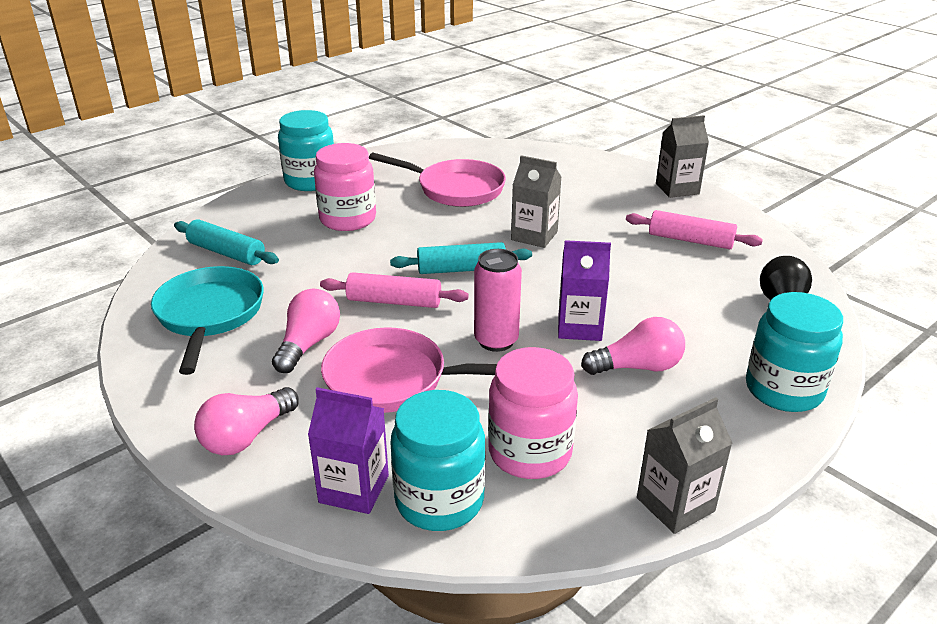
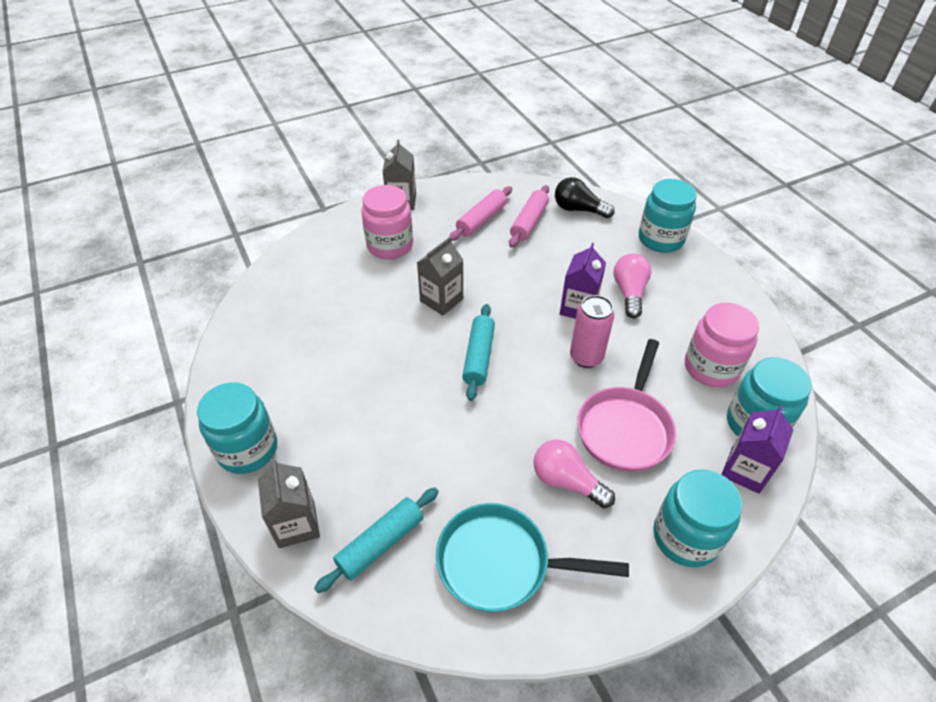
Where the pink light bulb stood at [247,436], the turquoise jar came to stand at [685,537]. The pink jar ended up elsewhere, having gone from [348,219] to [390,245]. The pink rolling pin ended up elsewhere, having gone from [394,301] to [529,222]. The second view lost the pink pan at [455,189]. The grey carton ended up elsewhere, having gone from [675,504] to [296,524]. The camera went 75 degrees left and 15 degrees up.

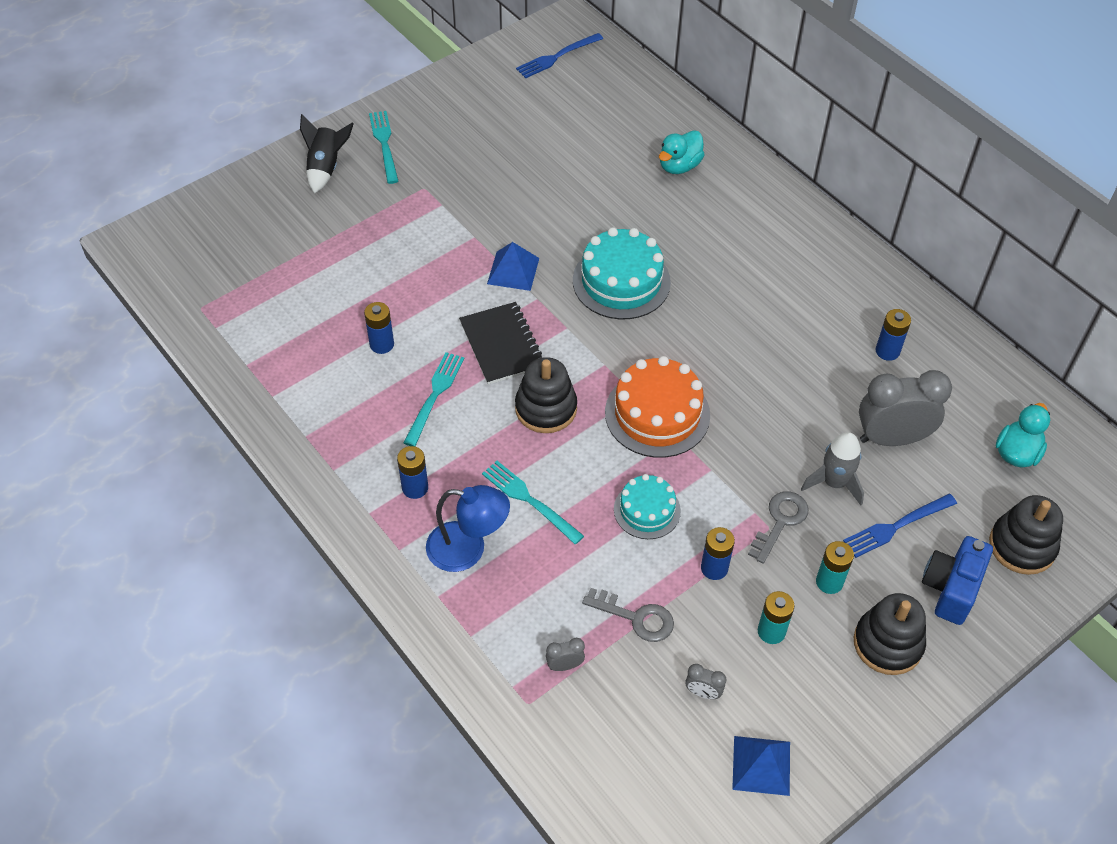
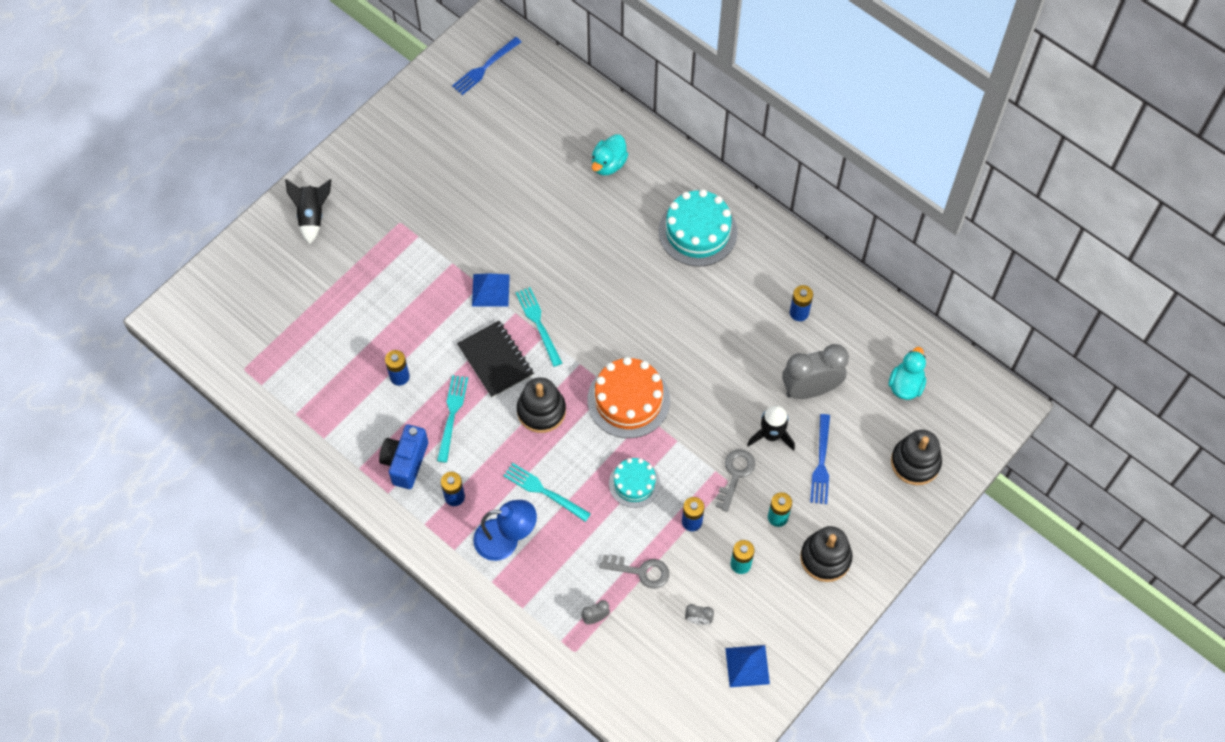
The turquoise fork ended up elsewhere, having gone from [384,143] to [538,323]. The turquoise cake ended up elsewhere, having gone from [621,281] to [697,231]. What was the grey rocket at [834,483] turned into the black rocket at [771,435]. The blue fork at [895,527] ended up facing another way, 45 degrees counterclockwise from before. The blue camera ended up elsewhere, having gone from [951,589] to [405,462]. The camera went 10 degrees left and 10 degrees up.

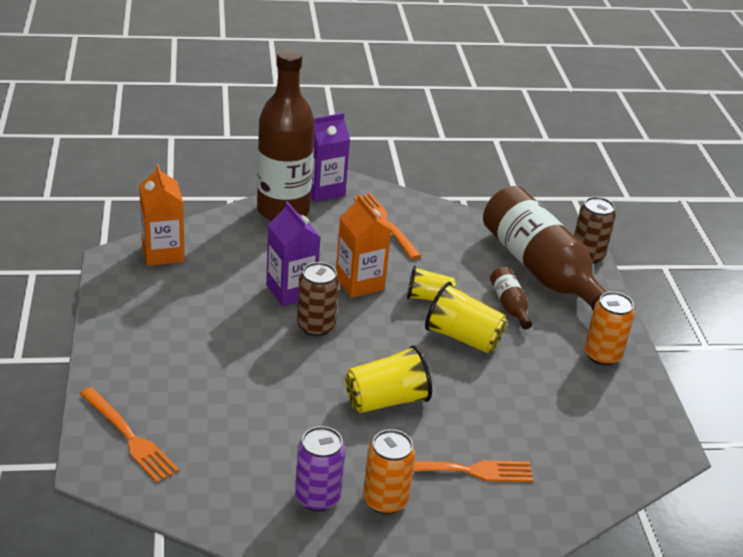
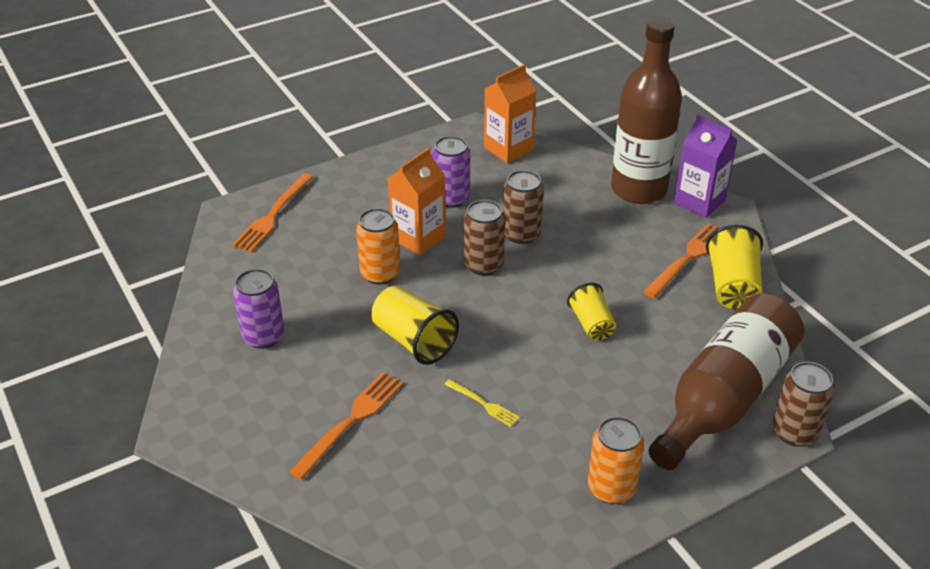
Where the purple carton stood at [291,291], the brown can came to stand at [521,234]. The orange carton ended up elsewhere, having gone from [359,283] to [418,238]. The orange can ended up elsewhere, having gone from [385,500] to [380,273]. The orange fork at [464,471] ended up facing another way, 120 degrees counterclockwise from before. The yellow cup ended up elsewhere, having gone from [463,337] to [732,287]. The second view lost the brown bottle at [509,305]. The second view gained the purple can at [451,198]. The second view gained the yellow fork at [483,404]. The camera went 70 degrees right and 5 degrees up.

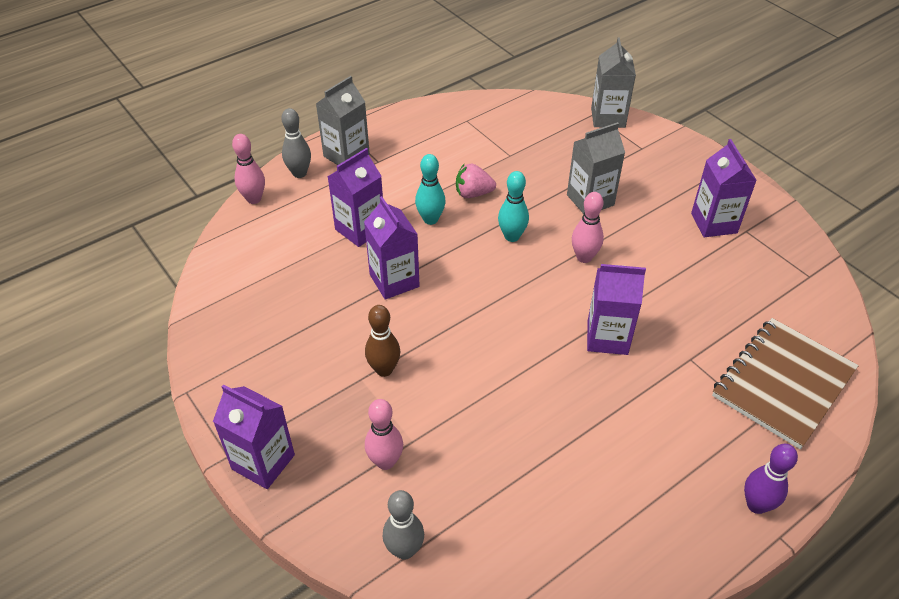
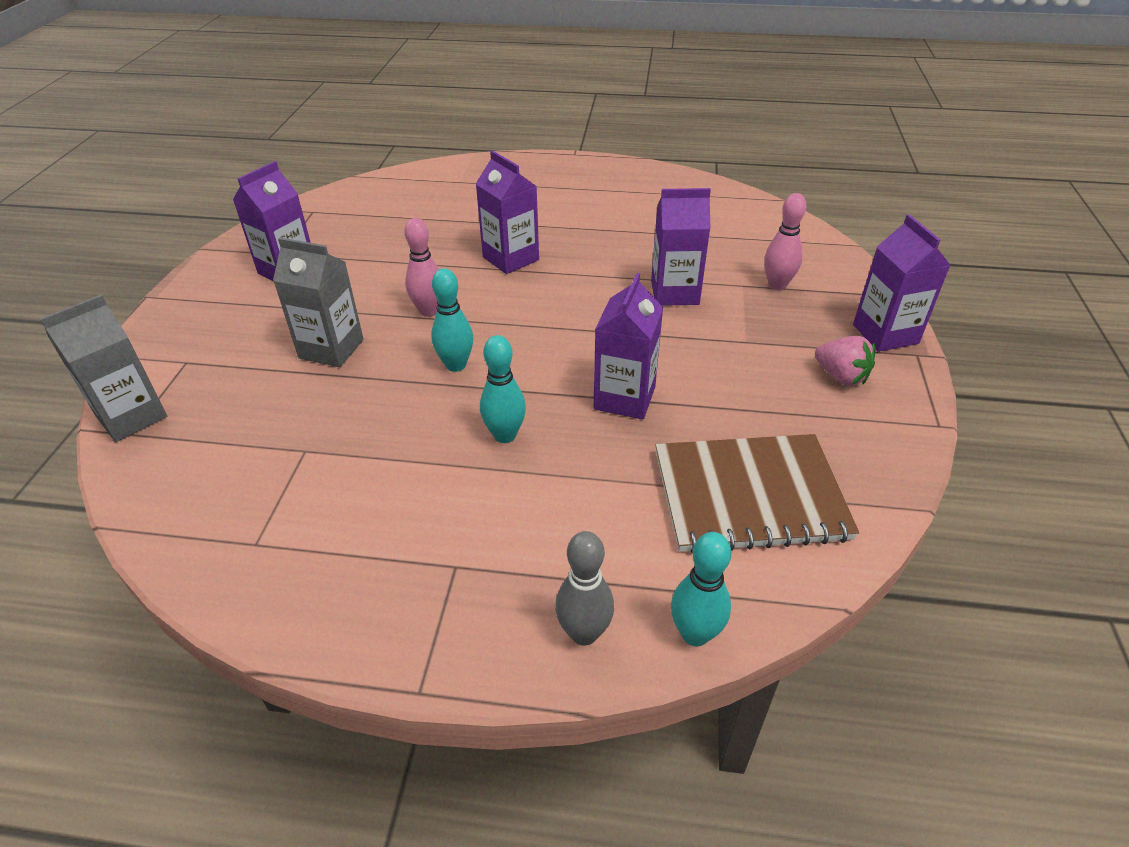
What was the pink bowling pin at [254,199] turned into the turquoise bowling pin at [695,634]. The second view lost the grey carton at [346,155]. The purple carton ended up elsewhere, having gone from [360,229] to [674,293]. The second view lost the brown bowling pin at [384,369]. The second view lost the grey bowling pin at [404,550]. The pink strawberry ended up elsewhere, having gone from [473,193] to [841,376]. The brown notebook ended up elsewhere, having gone from [783,383] to [749,495]. The second view lost the purple bowling pin at [756,505]. The camera went 135 degrees left and 5 degrees down.

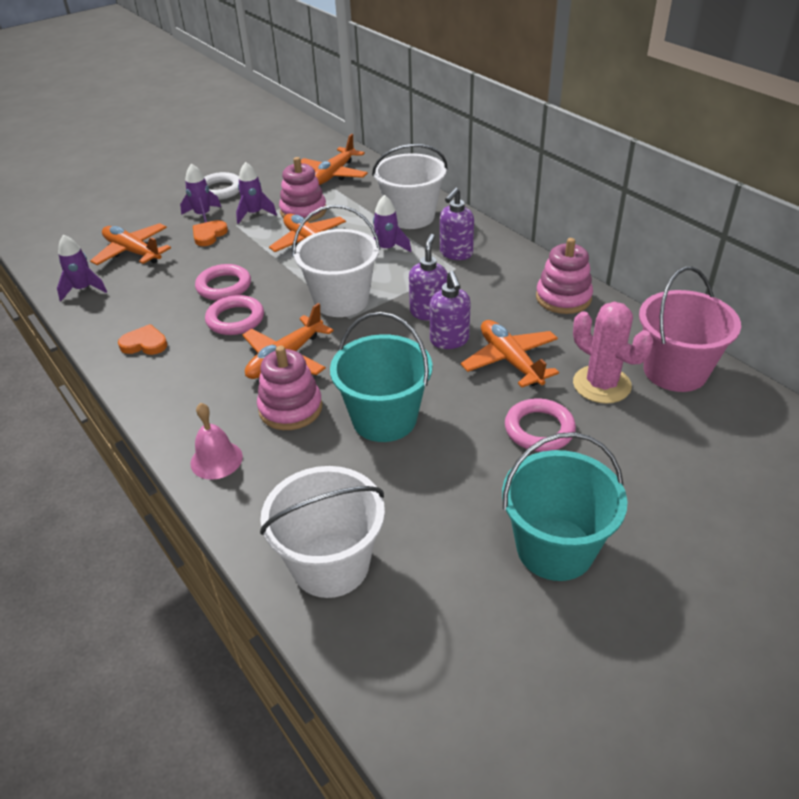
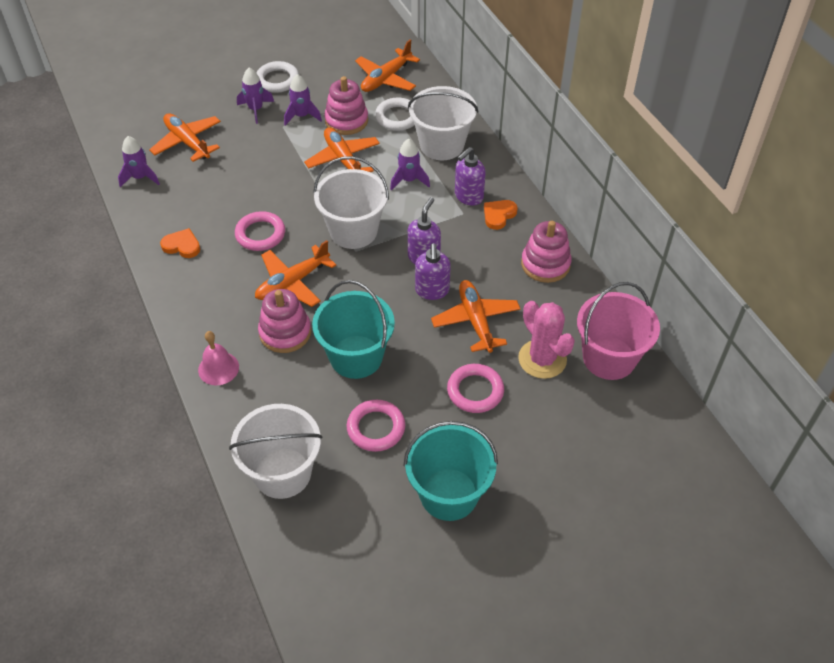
The orange heart ended up elsewhere, having gone from [209,235] to [498,215]. The pink ring ended up elsewhere, having gone from [224,286] to [376,428]. The second view gained the white ring at [397,117]. The camera went 10 degrees right and 10 degrees up.

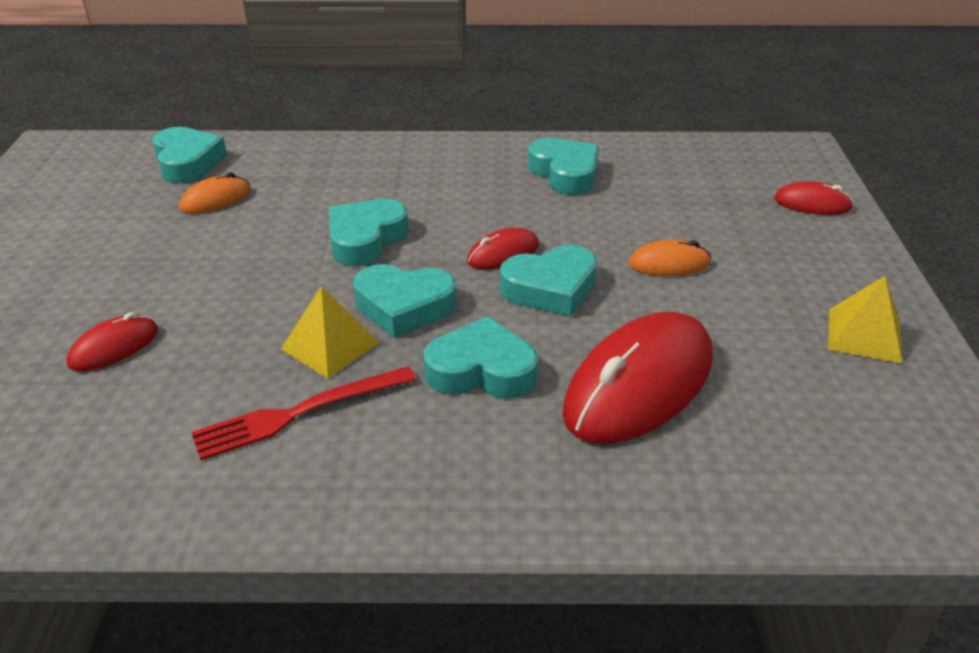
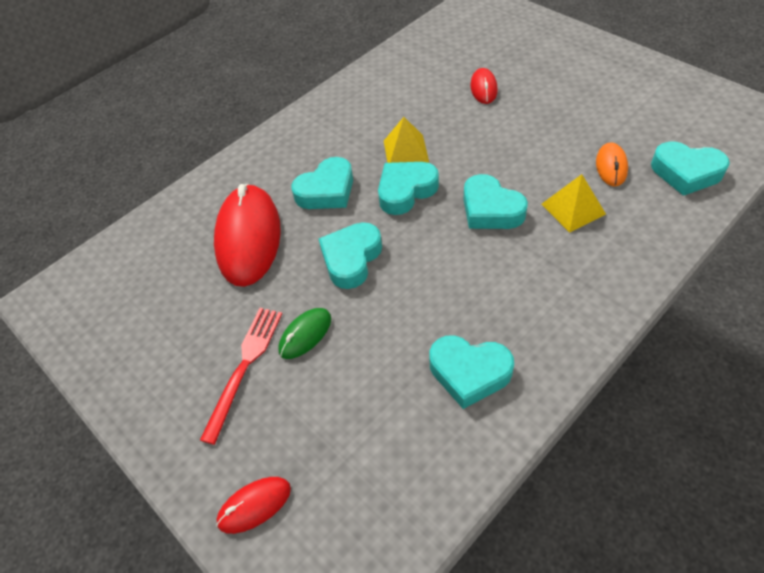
The red fork ended up elsewhere, having gone from [299,413] to [244,367]. The turquoise heart at [365,239] ended up facing another way, 150 degrees clockwise from before. The second view lost the red mouse at [503,254]. What was the orange mouse at [669,264] turned into the green mouse at [305,334]. The yellow pyramid ended up elsewhere, having gone from [864,335] to [573,209]. The camera went 140 degrees right and 15 degrees up.

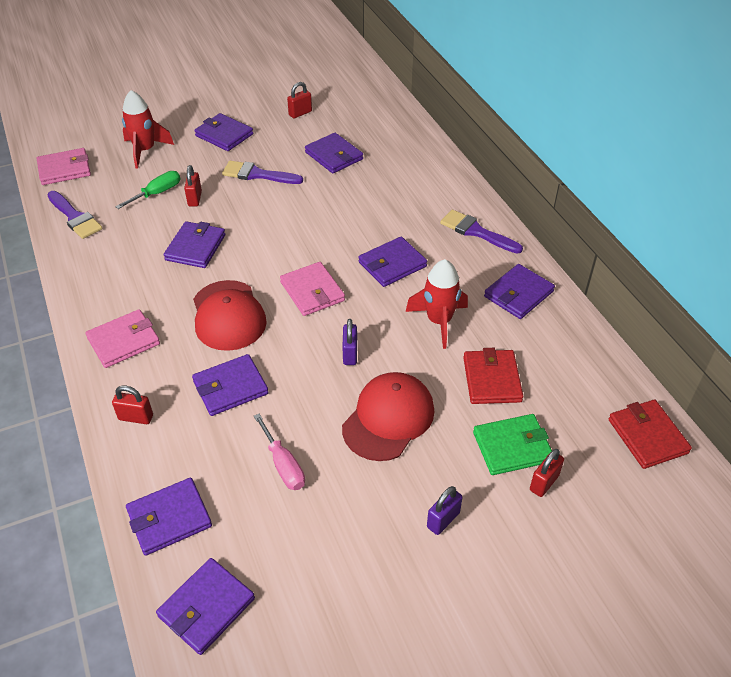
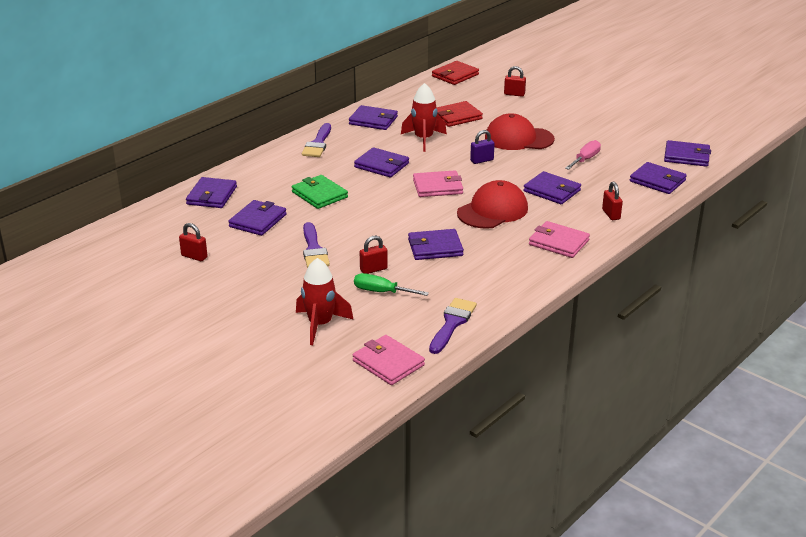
The purple wallet ended up elsewhere, having gone from [224,135] to [212,195]. The pink wallet at [312,291] ended up facing another way, 45 degrees clockwise from before. The second view lost the purple padlock at [443,520]. The green wallet ended up elsewhere, having gone from [512,447] to [319,194]. The camera went 115 degrees left and 15 degrees down.

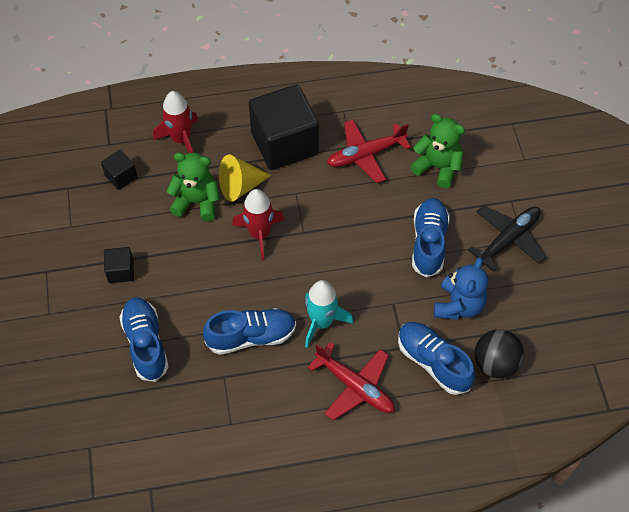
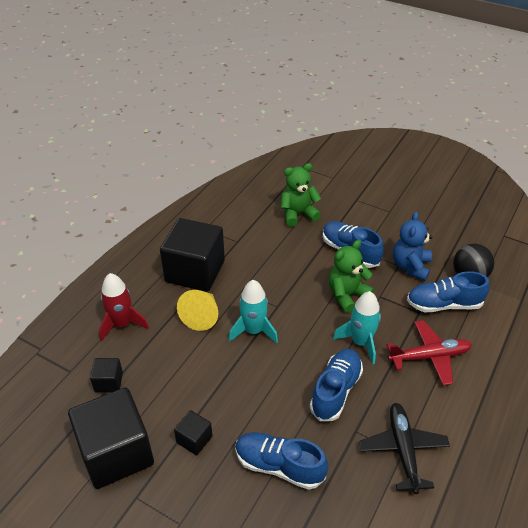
The green teddy bear ended up elsewhere, having gone from [197,202] to [347,295]. What was the red rocket at [259,234] turned into the turquoise rocket at [254,331]. The second view lost the red plane at [366,155]. The blue teddy bear at [458,305] ended up facing another way, 135 degrees counterclockwise from before. The black plane ended up elsewhere, having gone from [508,239] to [403,450]. The second view gained the black cube at [116,453]. The camera went 50 degrees left and 15 degrees down.

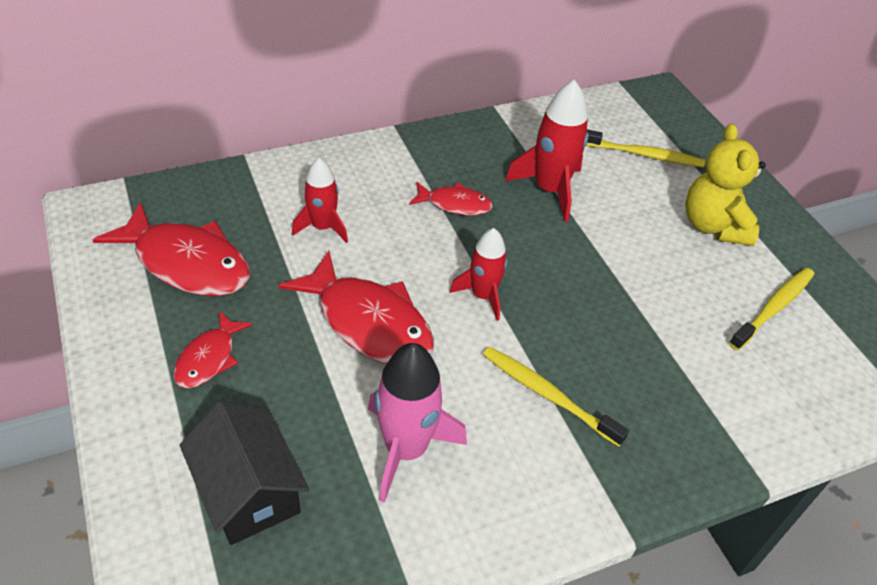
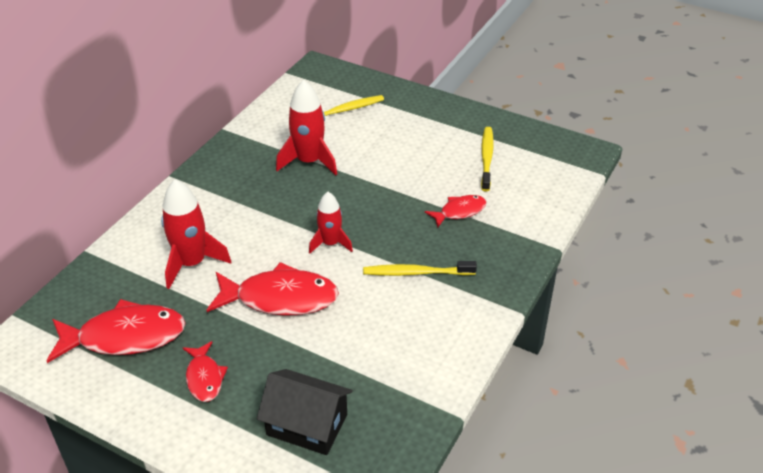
The size of the red rocket at [323,227] changed by a factor of 1.56. The second view lost the pink rocket at [406,449]. The red fish ended up elsewhere, having gone from [455,204] to [459,211]. The second view lost the yellow teddy bear at [713,226]. The camera went 35 degrees left and 5 degrees down.

